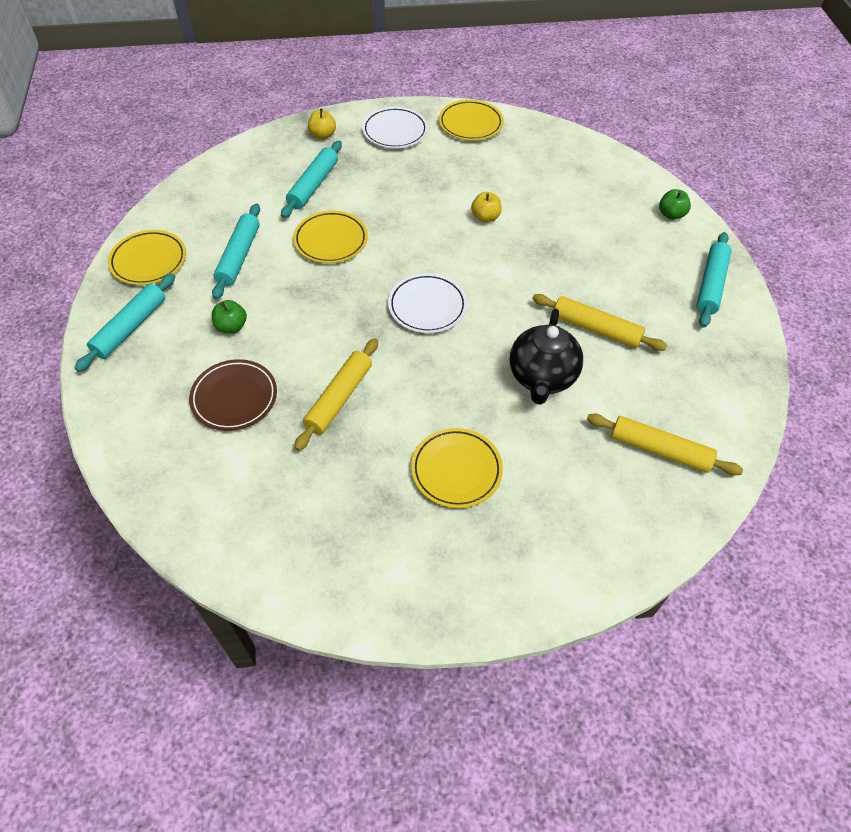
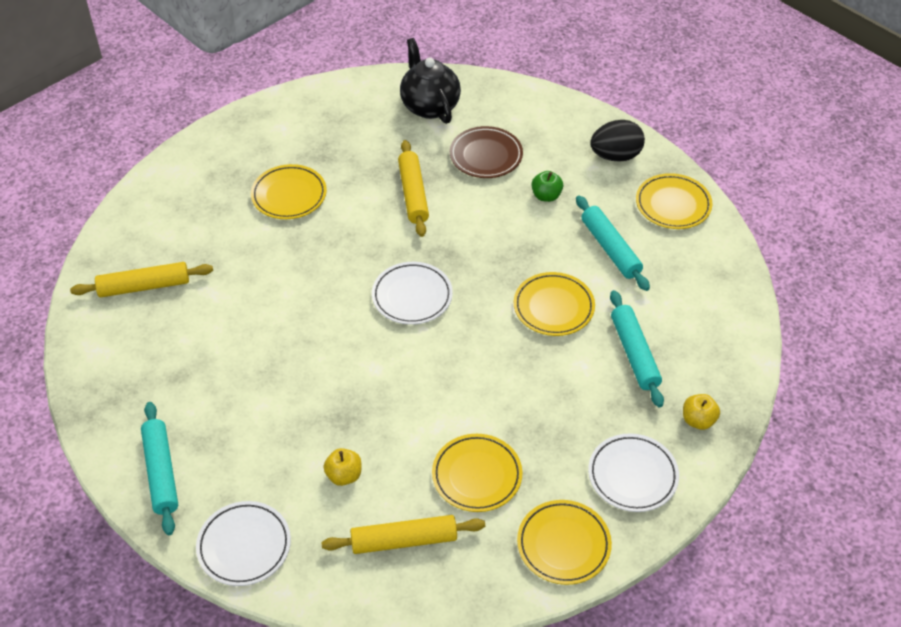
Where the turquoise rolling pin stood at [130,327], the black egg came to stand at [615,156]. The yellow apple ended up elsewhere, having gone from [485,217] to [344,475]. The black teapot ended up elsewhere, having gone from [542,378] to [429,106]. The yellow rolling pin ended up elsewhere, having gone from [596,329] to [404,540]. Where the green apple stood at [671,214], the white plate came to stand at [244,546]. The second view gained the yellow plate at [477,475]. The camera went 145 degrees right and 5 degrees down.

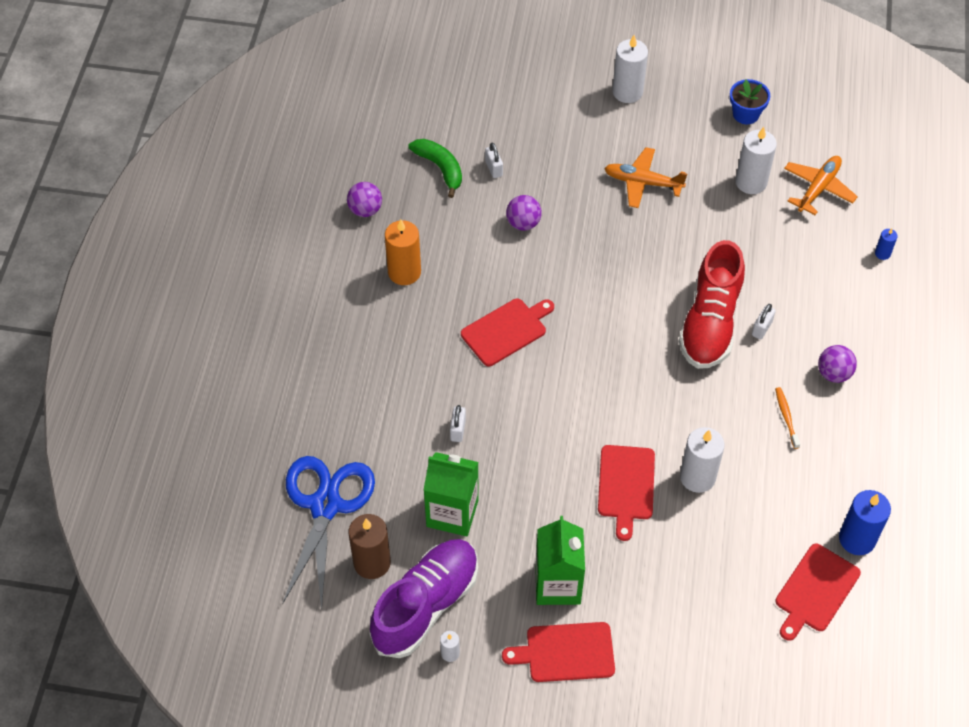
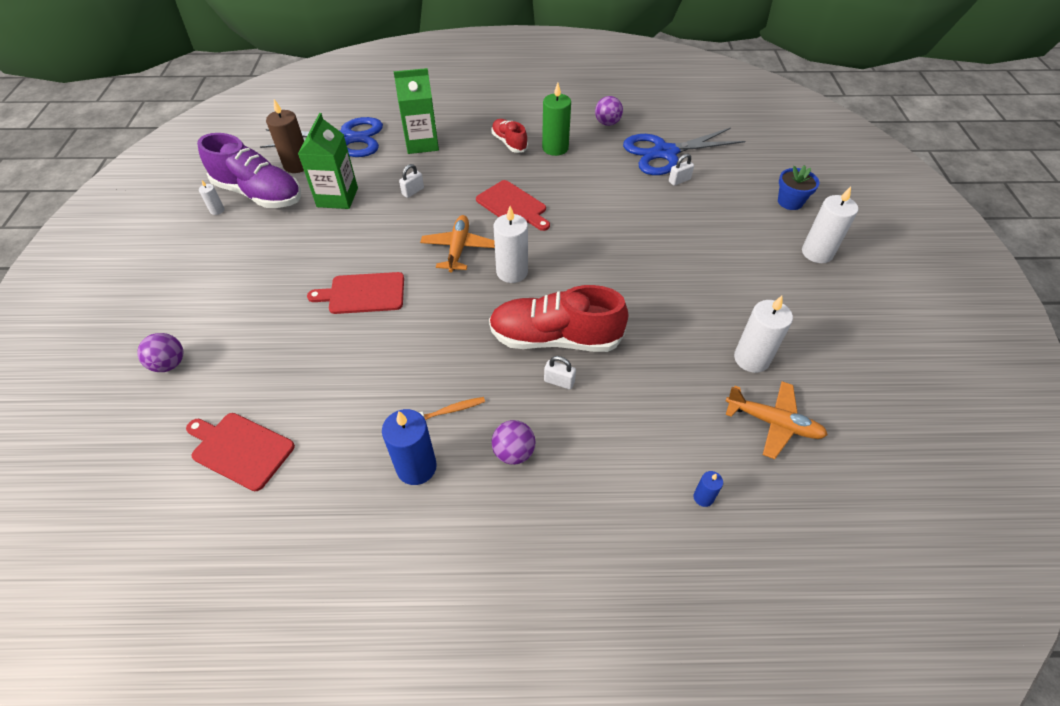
What was the orange candle at [404,272] turned into the green candle at [555,148]. Where the green banana stood at [440,168], the blue scissors came to stand at [665,153]. The white padlock at [458,430] ended up facing another way, 45 degrees counterclockwise from before. The second view lost the red cutting board at [565,652]. The purple ball ended up elsewhere, having gone from [523,223] to [170,364]. The green carton ended up elsewhere, having gone from [557,584] to [422,143]. The orange plane ended up elsewhere, having gone from [642,183] to [458,248]. The white candle ended up elsewhere, having gone from [697,477] to [512,272]. The blue flower pot ended up elsewhere, having gone from [745,114] to [790,202]. The blue candle ended up elsewhere, having gone from [857,539] to [416,467]. The second view gained the red shoe at [509,143]. The camera went 80 degrees right and 5 degrees down.

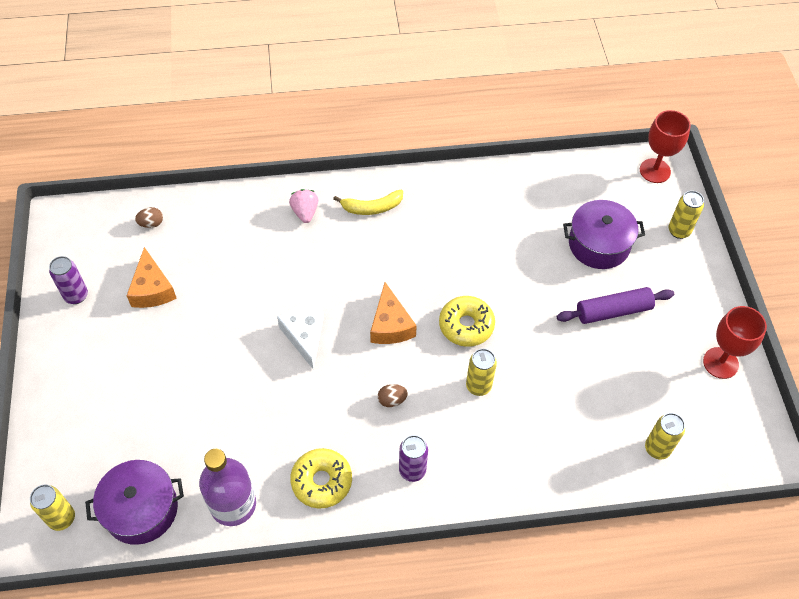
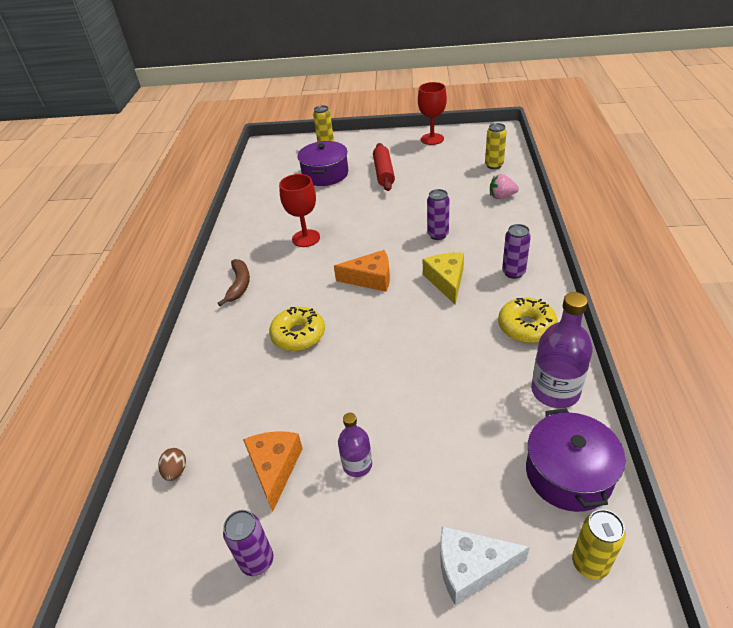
The orange cheese at [152,289] ended up facing another way, 90 degrees counterclockwise from before. The white cheese ended up elsewhere, having gone from [305,336] to [471,568]. The pink strawberry ended up elsewhere, having gone from [305,212] to [501,196]. What was the yellow banana at [372,207] turned into the brown banana at [239,285]. Where the brown egg stood at [392,400], the yellow cheese came to stand at [446,281]. The yellow donut ended up elsewhere, having gone from [466,325] to [298,335]. What was the yellow can at [478,386] turned into the purple can at [438,235]. What was the purple rolling pin at [613,311] turned into the red rolling pin at [384,173]. The red goblet ended up elsewhere, having gone from [655,171] to [306,238]. The second view gained the purple bottle at [357,465]. The camera went 75 degrees left and 15 degrees down.

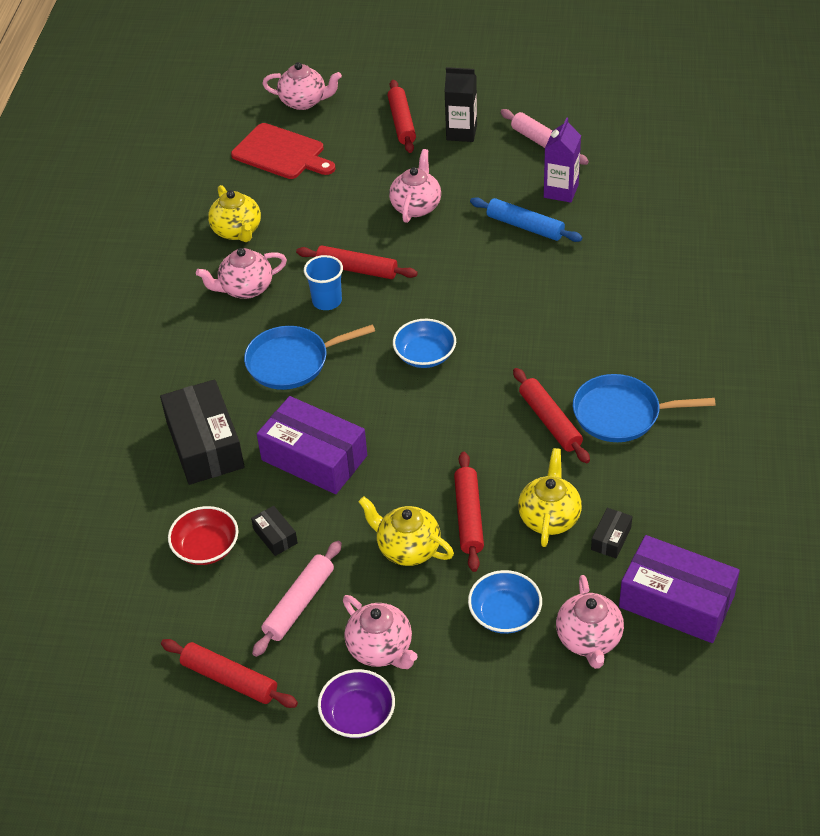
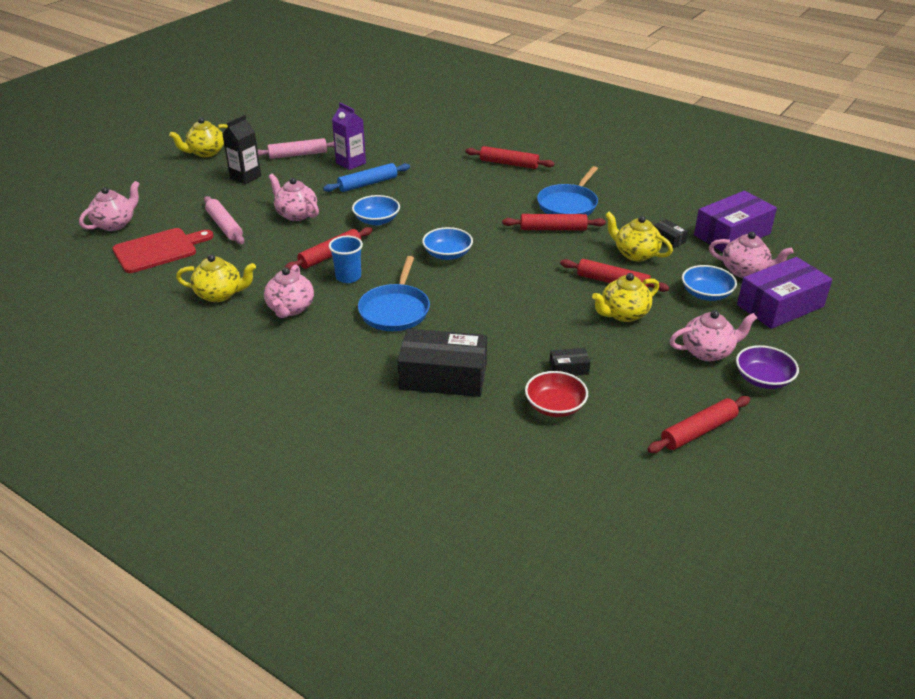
The pink rolling pin ended up elsewhere, having gone from [299,604] to [224,226]. The purple box ended up elsewhere, having gone from [314,458] to [780,306]. The red rolling pin ended up elsewhere, having gone from [402,122] to [509,164]. The second view gained the yellow teapot at [206,152]. The second view gained the blue bowl at [376,220]. The camera went 65 degrees left and 10 degrees down.

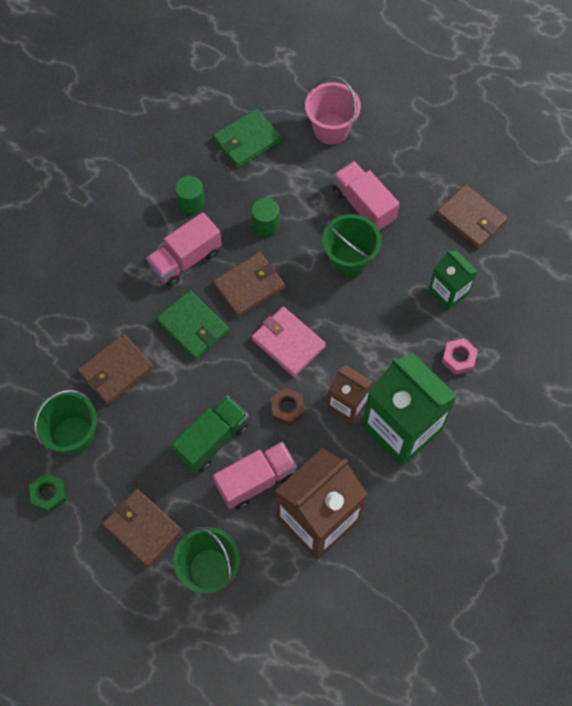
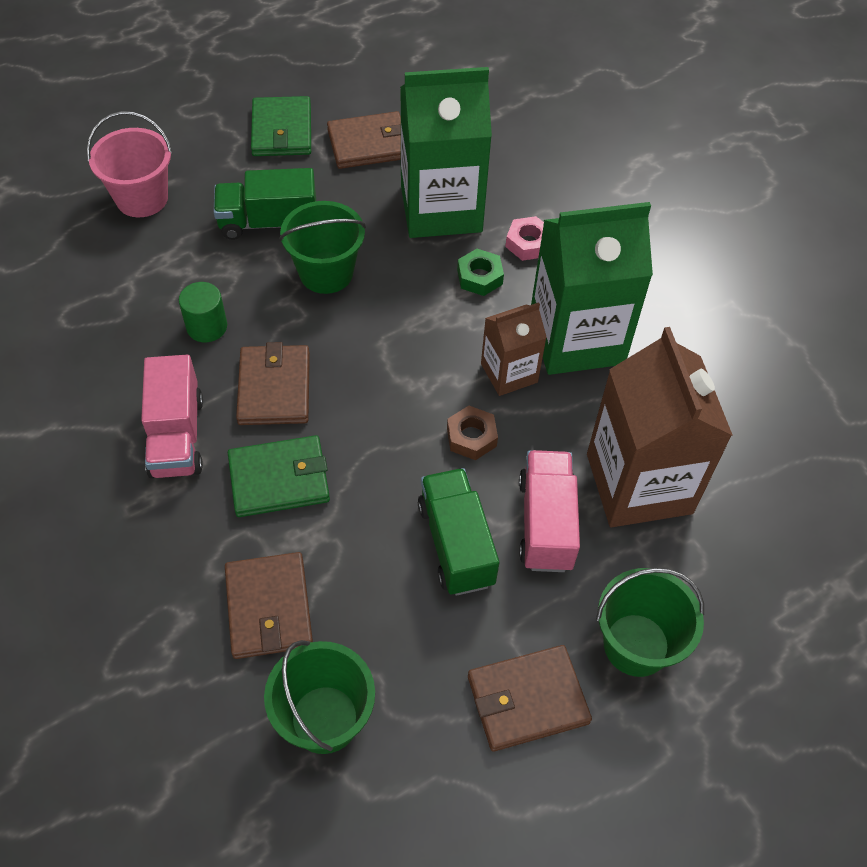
The green nut ended up elsewhere, having gone from [48,494] to [479,277]. The second view lost the green cylinder at [191,203]. The green wallet ended up elsewhere, having gone from [247,140] to [282,130]. The second view lost the pink wallet at [288,343]. What was the pink truck at [363,205] turned into the green truck at [268,222]. The size of the green carton at [448,292] changed by a factor of 1.87. The camera went 60 degrees left and 10 degrees down.

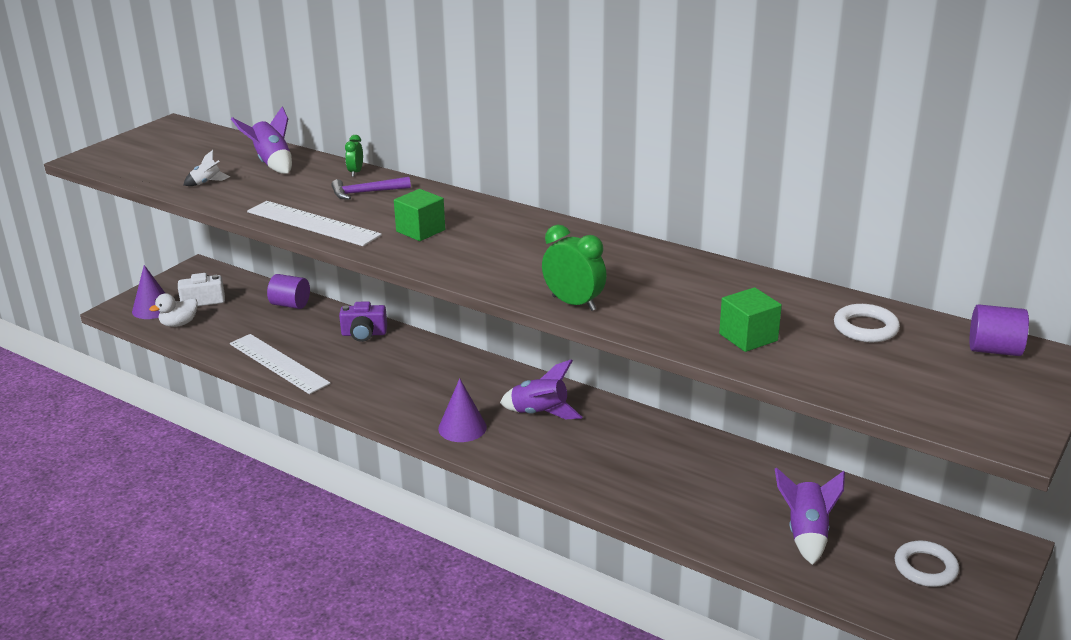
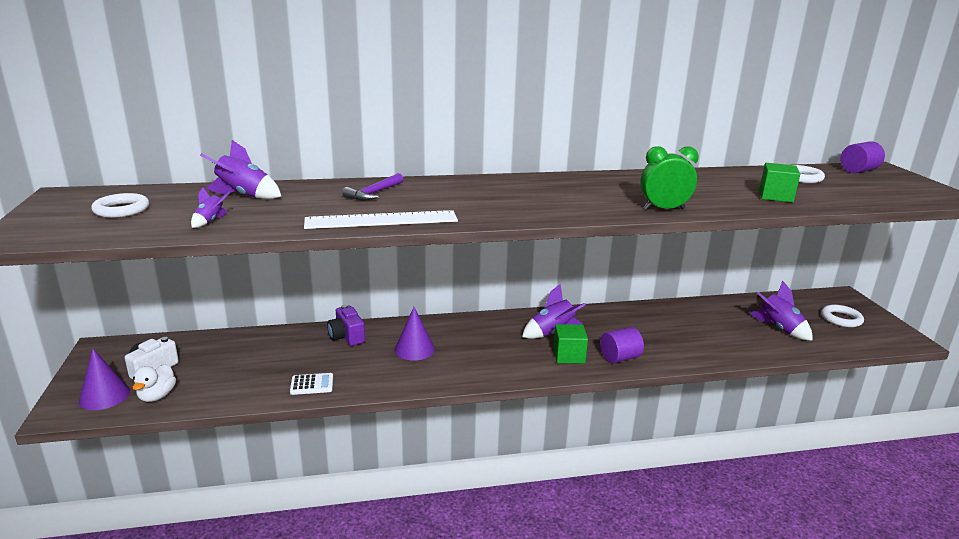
What was the white rocket at [207,183] turned into the purple rocket at [210,221]. Where the white ruler stood at [278,363], the white calculator came to stand at [312,384]. The purple cylinder ended up elsewhere, having gone from [290,305] to [620,358]. The purple camera at [364,334] ended up facing another way, 105 degrees clockwise from before. The second view lost the green clock at [355,172]. The green cube ended up elsewhere, having gone from [420,230] to [569,355]. The purple cone ended up elsewhere, having gone from [462,427] to [414,349]. The second view gained the white ring at [121,210]. The camera went 45 degrees left and 5 degrees down.

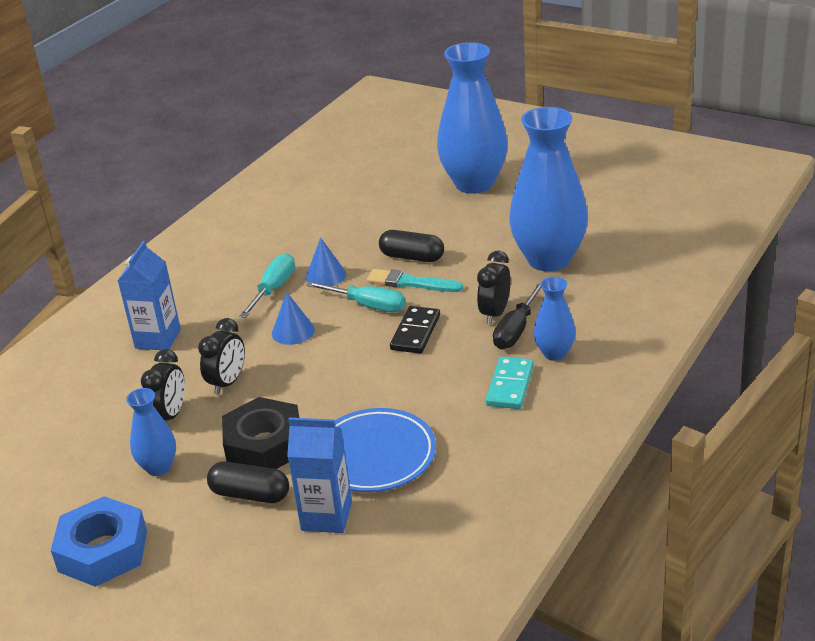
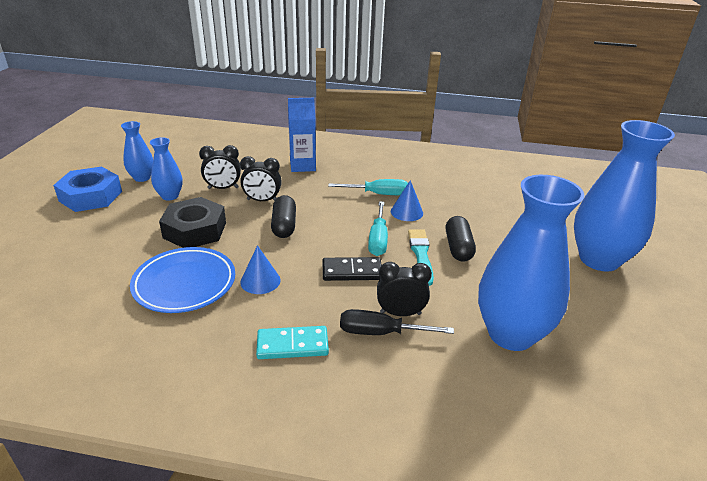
The black capsule ended up elsewhere, having gone from [250,494] to [284,225]. The blue cone ended up elsewhere, having gone from [293,331] to [260,281]. The second view lost the blue carton at [326,516]. The blue vase ended up elsewhere, having gone from [554,353] to [142,178]. The camera went 65 degrees right and 0 degrees up.

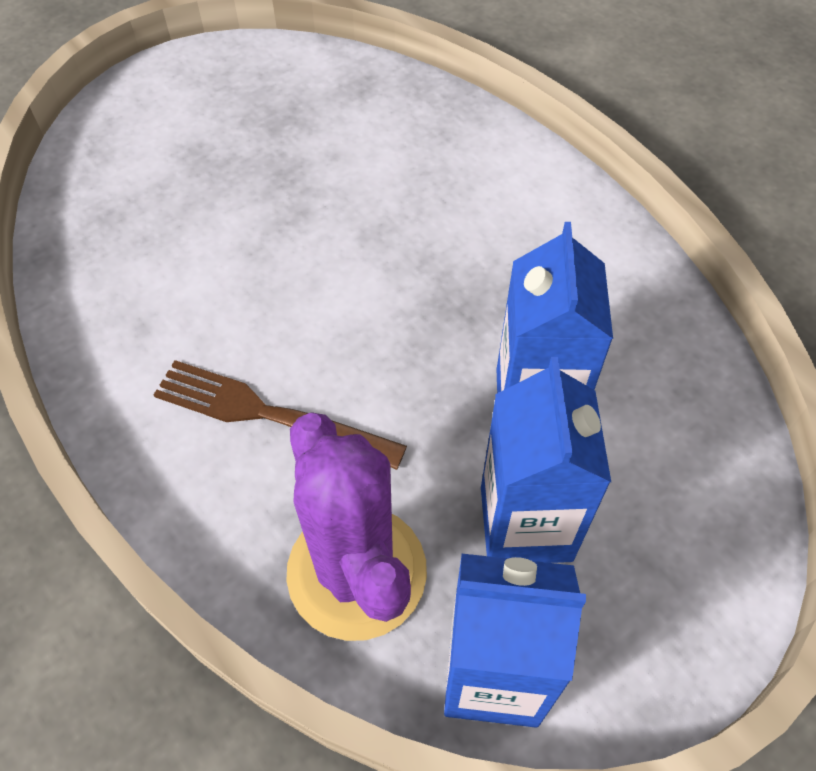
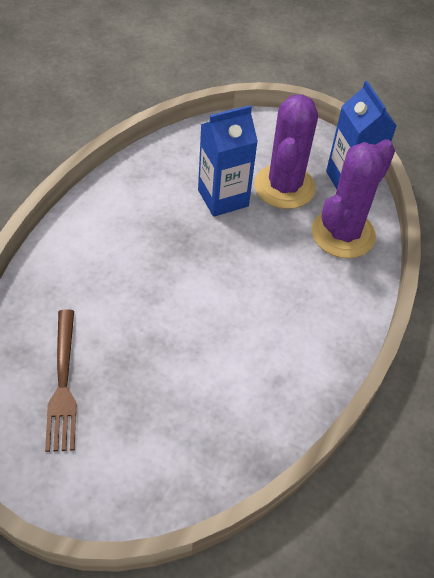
The brown fork ended up elsewhere, having gone from [269,414] to [63,384]. Where the blue carton stood at [526,523], the purple cactus came to stand at [284,187]. The camera went 120 degrees left and 5 degrees down.

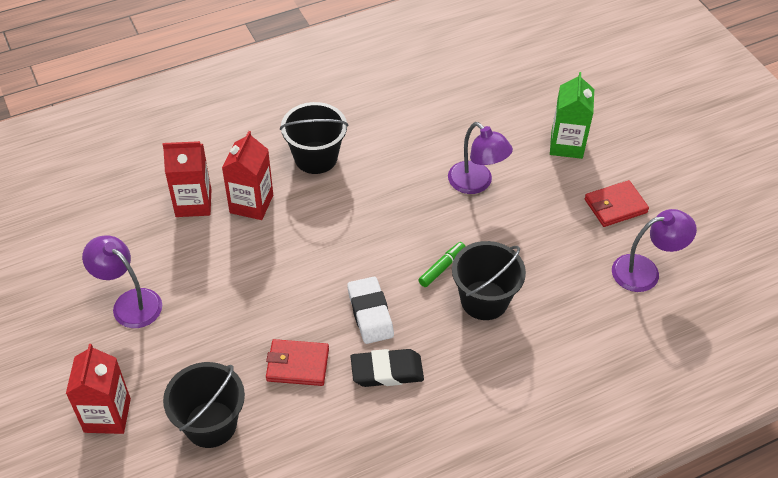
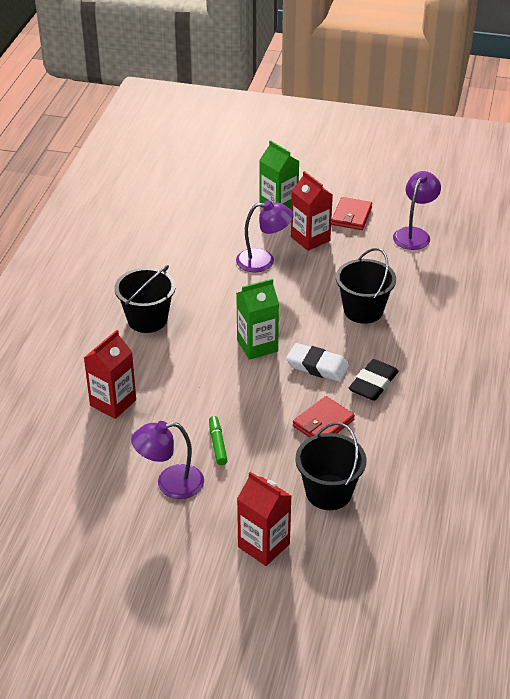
The red carton ended up elsewhere, having gone from [251,204] to [310,239]. The green marker ended up elsewhere, having gone from [442,267] to [217,444]. The second view gained the green carton at [257,346]. The camera went 50 degrees left and 10 degrees down.

